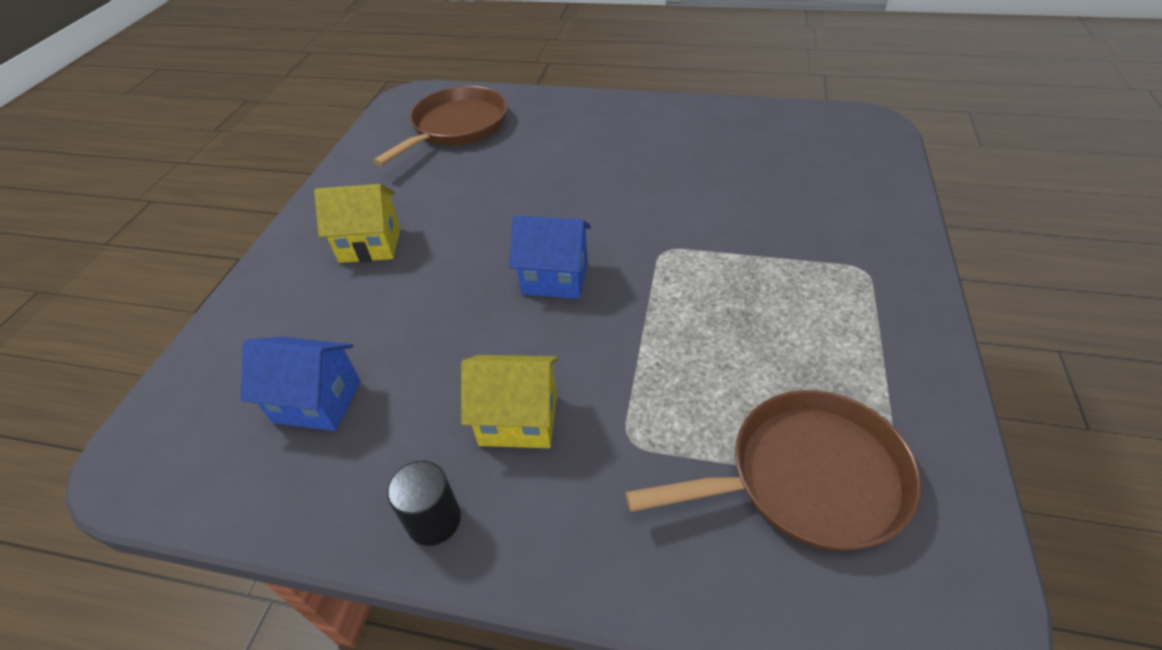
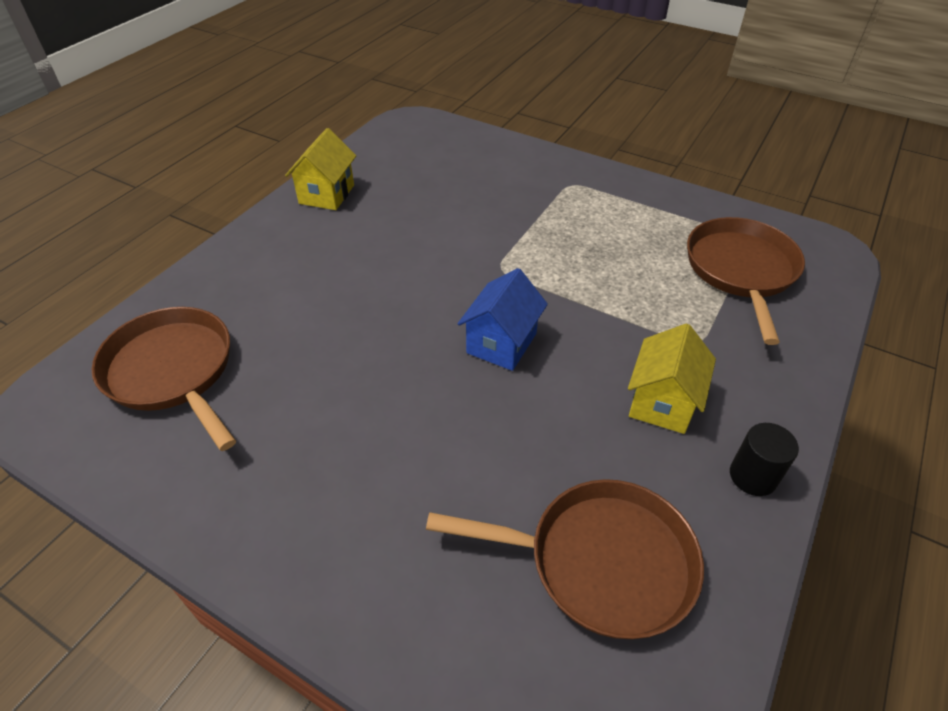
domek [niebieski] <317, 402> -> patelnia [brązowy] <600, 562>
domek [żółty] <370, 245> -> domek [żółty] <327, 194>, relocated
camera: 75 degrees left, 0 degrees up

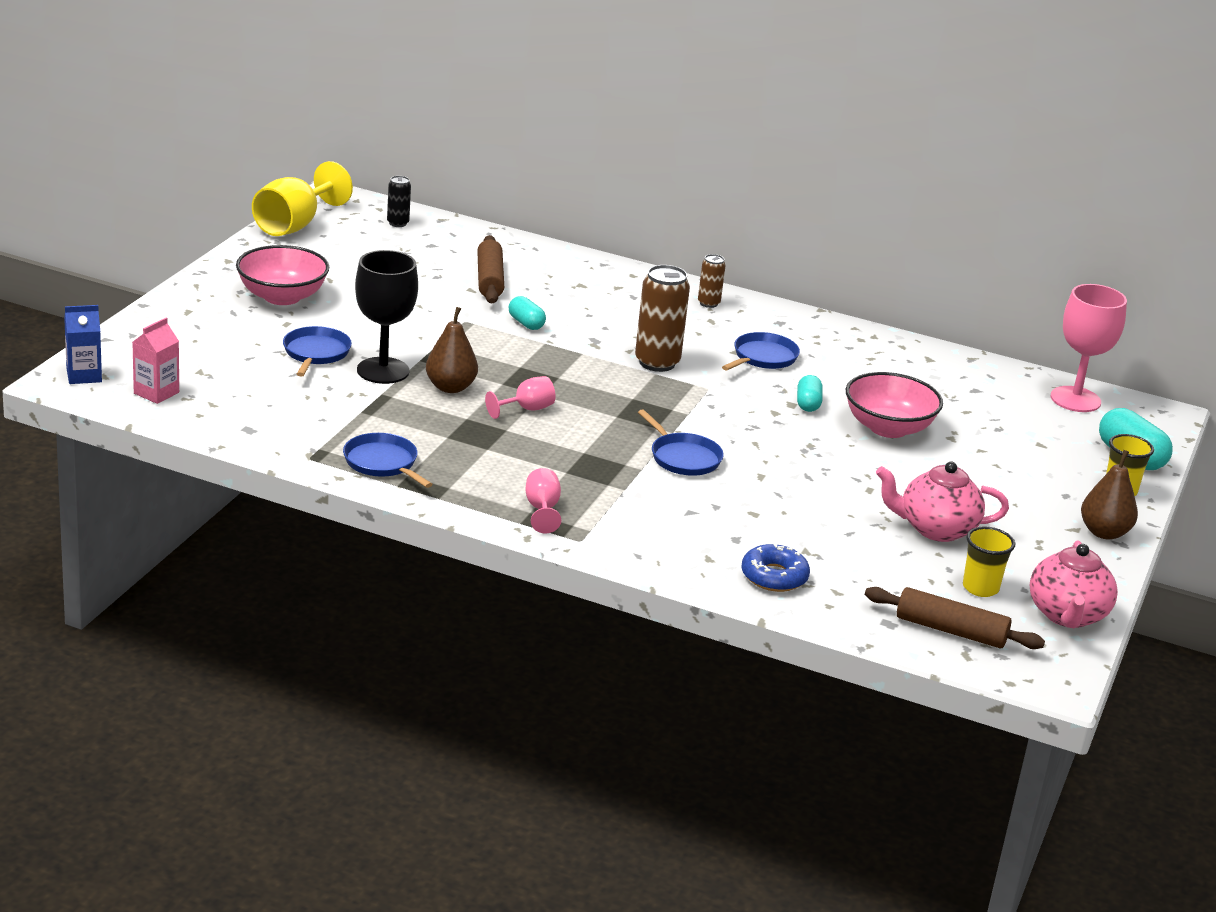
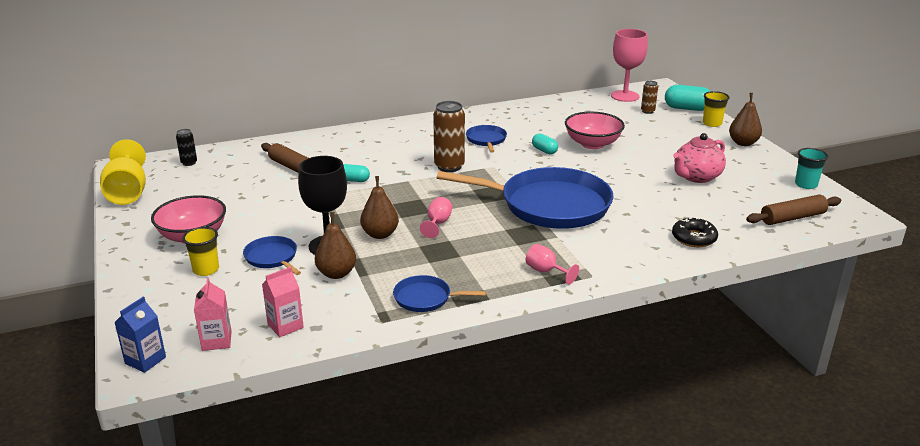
patelnia [niebieski] <683, 457> -> patelnia [niebieski] <549, 205>, x2.27
puszka [brązowy] <708, 303> -> puszka [brązowy] <647, 111>, relocated
donut [niebieski] <774, 576> -> donut [czarny] <694, 238>
szklanka [żółty] <980, 588> -> szklanka [żółty] <206, 270>, relocated
imbryk [różowy] <1067, 615> -> szklanka [turkusowy] <806, 184>
none -> karton mleka [różowy] <285, 326>
none -> gruszka [brązowy] <336, 273>
camera: 40 degrees left, 0 degrees up

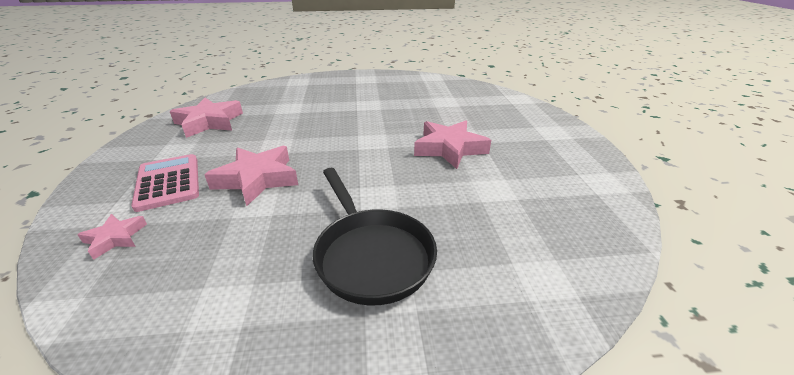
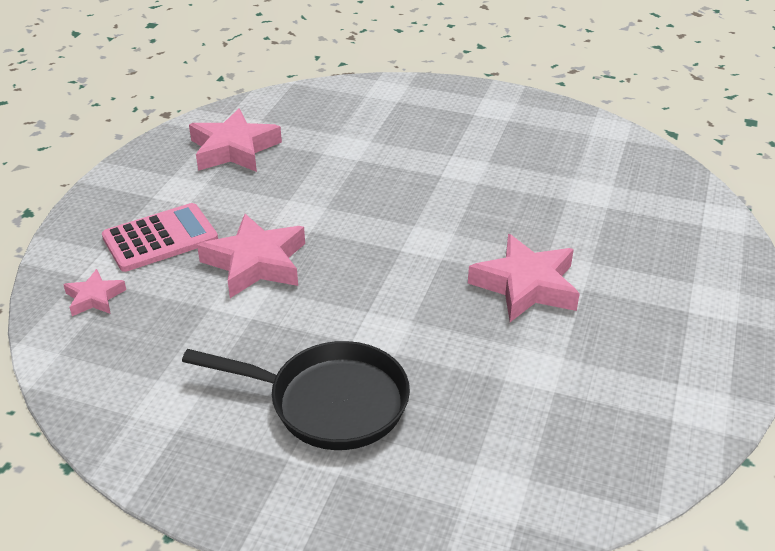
kalkulator [różowy] <168, 182> -> kalkulator [różowy] <160, 238>, 60 degrees clockwise
patelnia [czarny] <371, 255> -> patelnia [czarny] <330, 402>, 75 degrees counterclockwise
camera: 25 degrees right, 5 degrees up

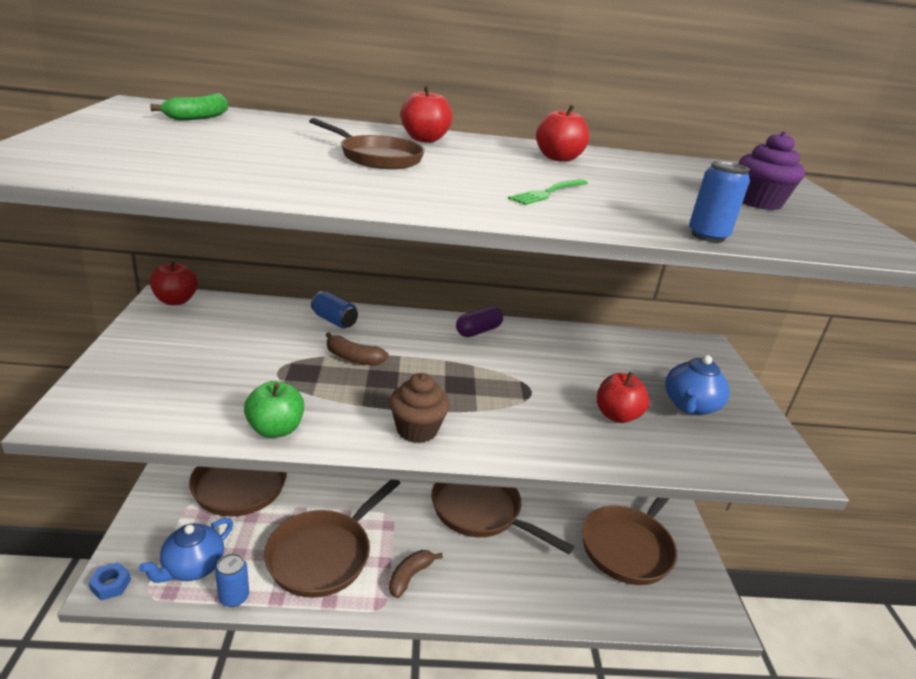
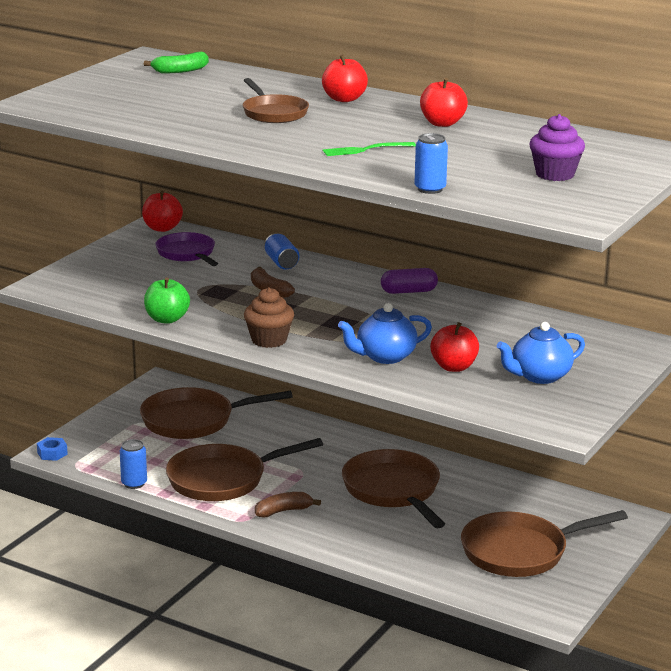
imbryk [niebieski] <193, 567> -> imbryk [niebieski] <385, 357>, relocated
none -> patelnia [fioletowy] <187, 254>
camera: 35 degrees right, 5 degrees down

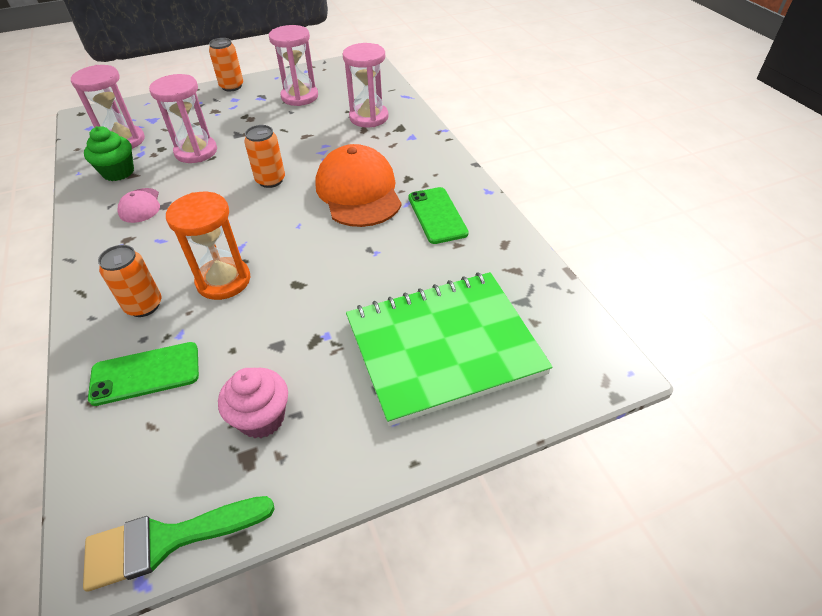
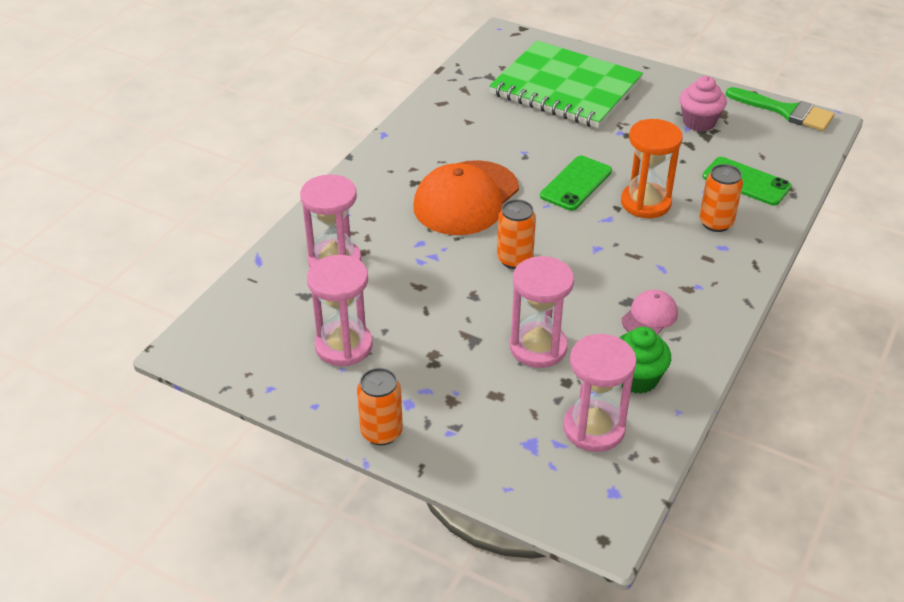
telefon [zielony] <437, 215> -> telefon [zielony] <576, 183>, relocated
camera: 130 degrees left, 5 degrees down

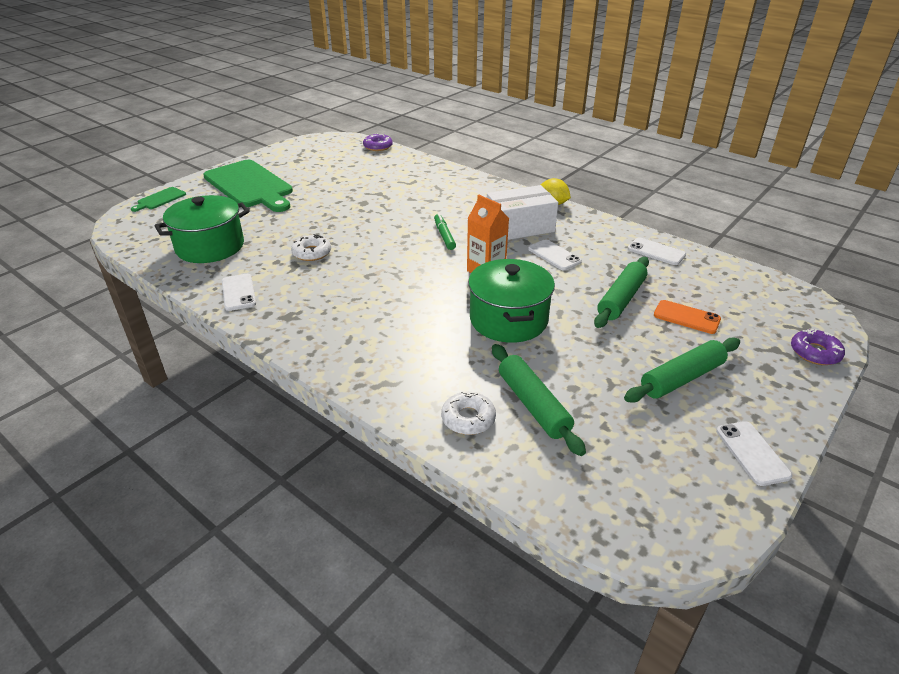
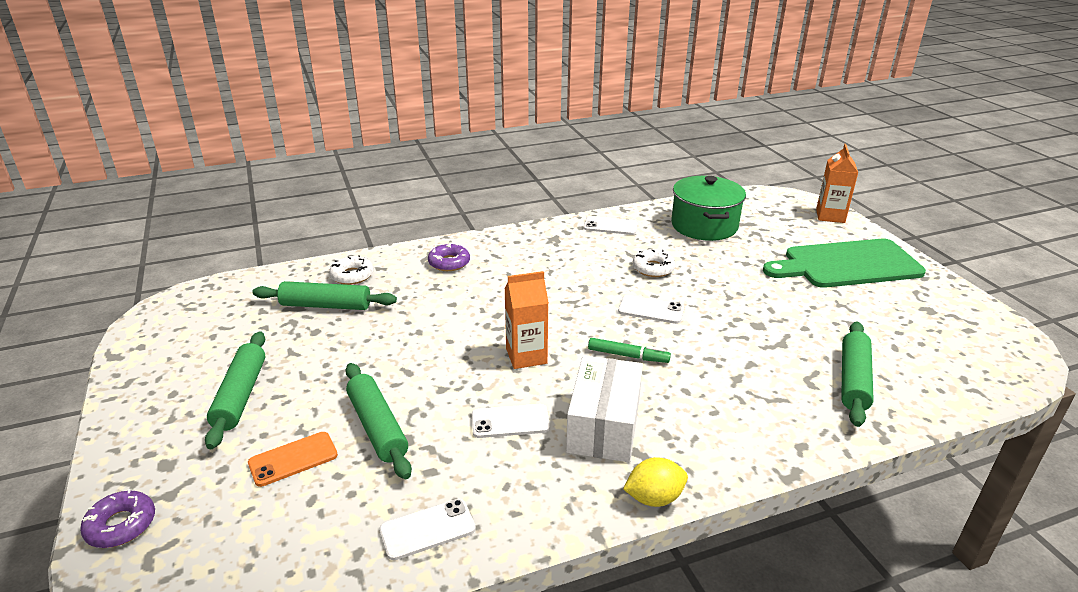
deska do krojenia [zielony] <160, 199> -> karton mleka [pomarańczowy] <830, 216>
donut [fioletowy] <378, 146> -> donut [fioletowy] <449, 263>, relocated
garnek [zielony] <508, 319> -> none
telefon [biały] <752, 453> -> telefon [biały] <651, 310>, relocated
none -> wałek do ciasta [zielony] <853, 380>
camera: 120 degrees right, 5 degrees down

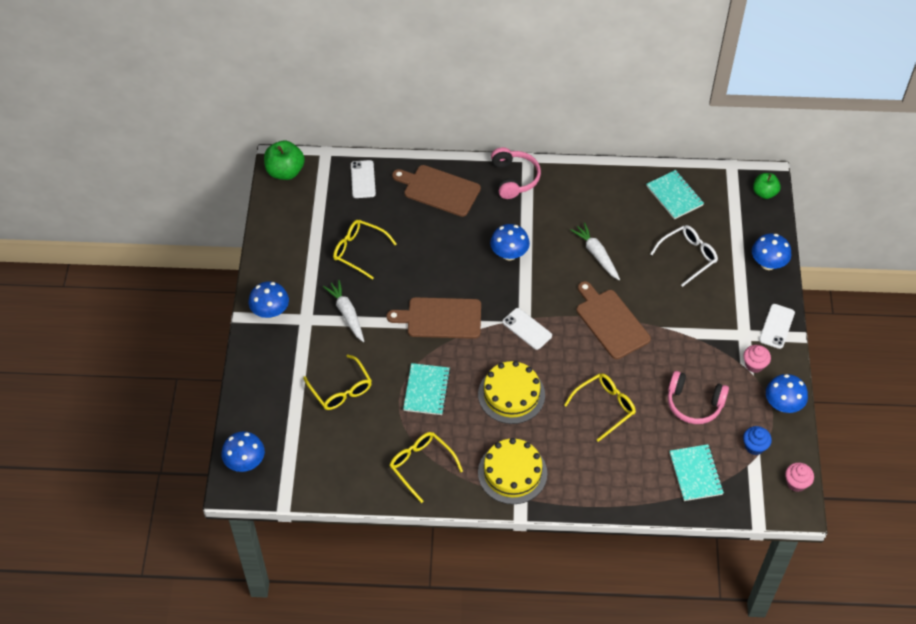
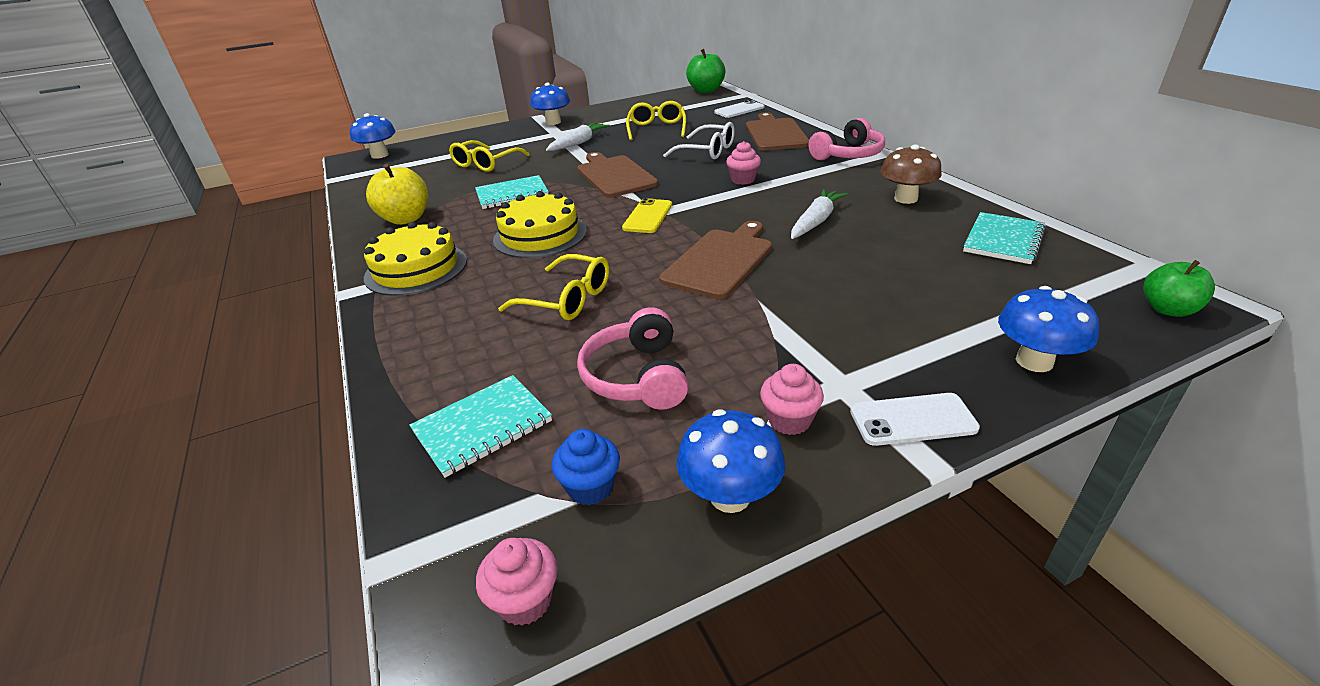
okulary [żółty] <421, 465> -> jabłko [żółty] <406, 219>
grzyb [niebieski] <509, 254> -> muffinka [różowy] <743, 180>
telefon [biały] <527, 329> -> telefon [żółty] <648, 216>
okulary [biały] <688, 256> -> okulary [biały] <707, 151>, relocated
none -> grzyb [brązowy] <905, 199>
camera: 65 degrees right, 20 degrees down

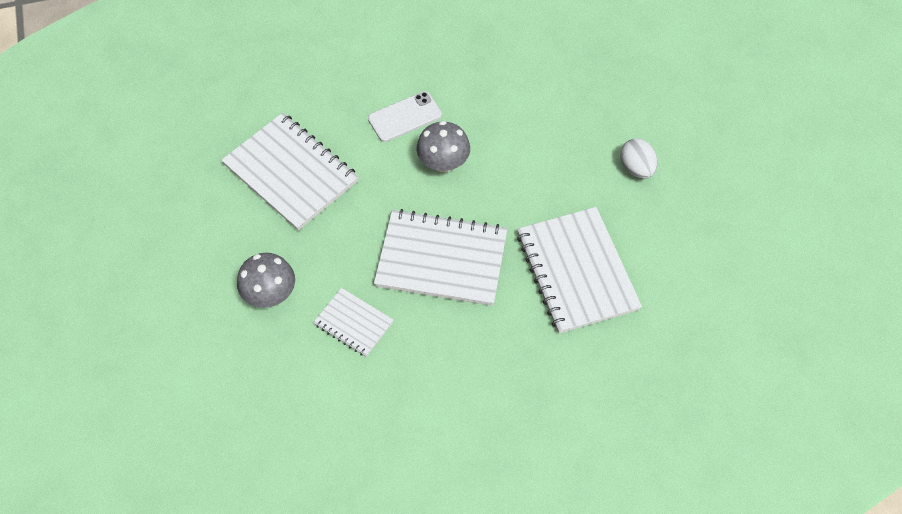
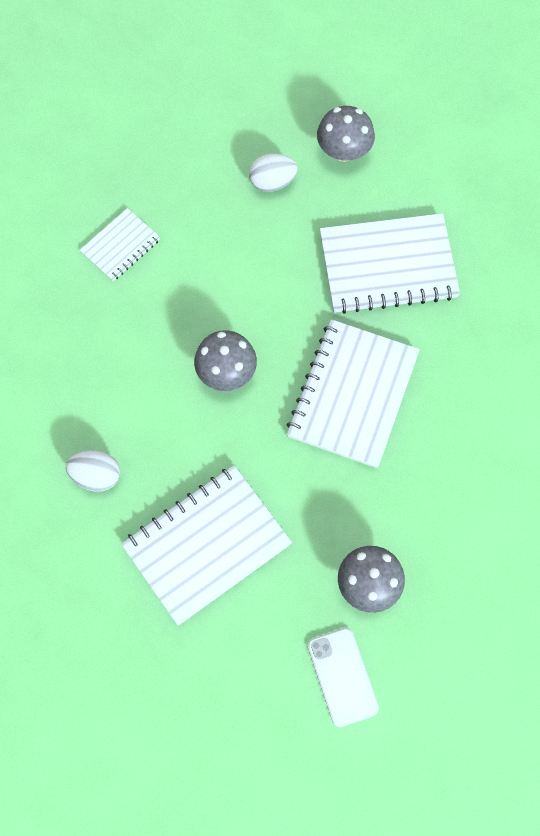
zeszyt [biały] <353, 323> -> zeszyt [biały] <120, 246>, relocated
telefon [biały] <405, 117> -> telefon [biały] <342, 676>, relocated
none -> jajko [biały] <96, 476>
none -> grzyb [szary] <343, 151>
camera: 80 degrees left, 10 degrees up

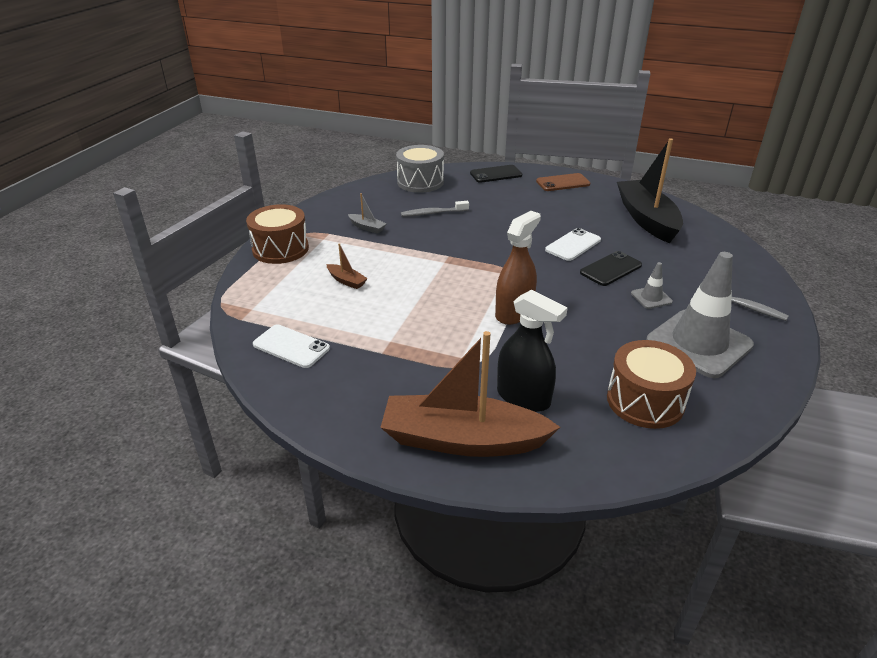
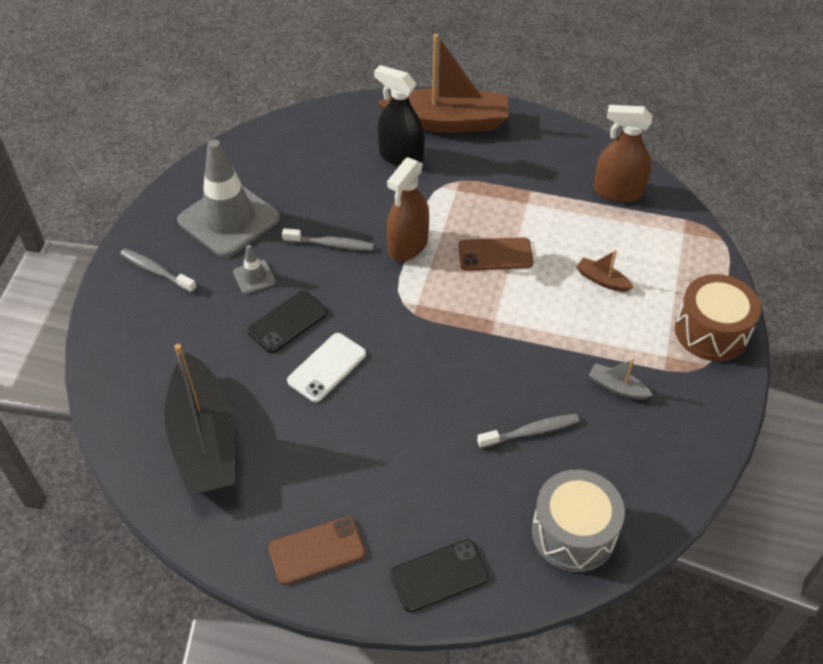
telefon [biały] <291, 346> -> spryskiwacz [brązowy] <618, 192>
bęben [brązowy] <645, 401> -> none
none -> szczoteczka do zębów [szary] <331, 244>
none -> telefon [brązowy] <495, 254>
camera: 175 degrees right, 15 degrees up

